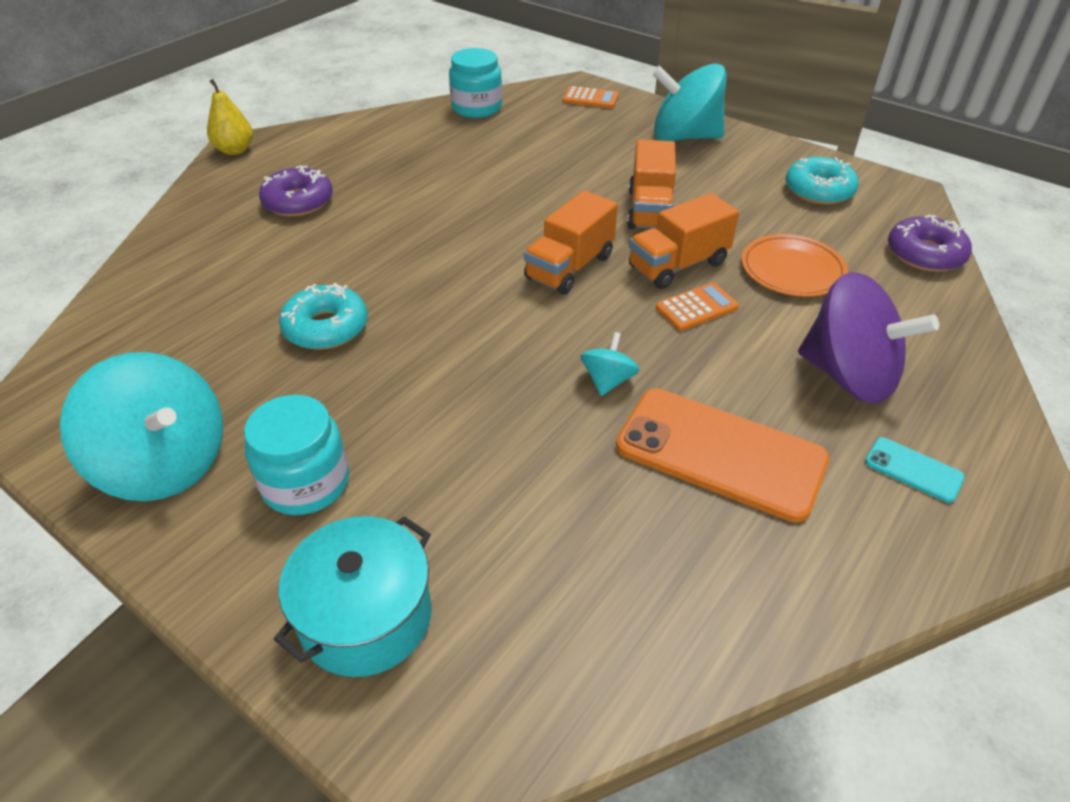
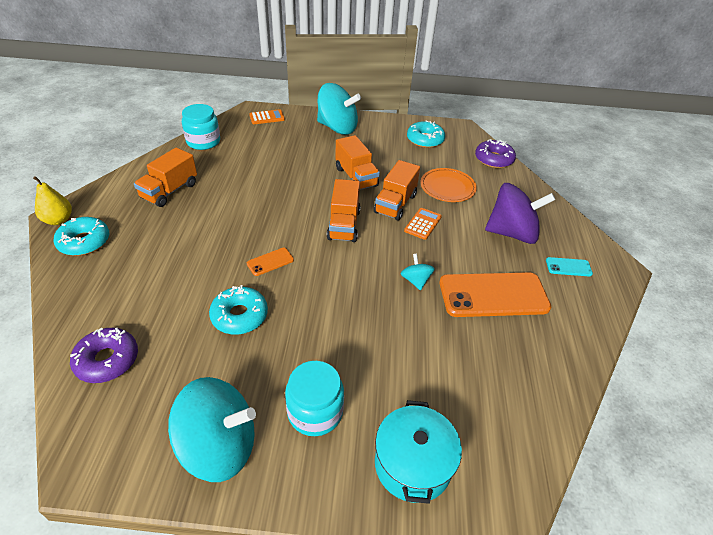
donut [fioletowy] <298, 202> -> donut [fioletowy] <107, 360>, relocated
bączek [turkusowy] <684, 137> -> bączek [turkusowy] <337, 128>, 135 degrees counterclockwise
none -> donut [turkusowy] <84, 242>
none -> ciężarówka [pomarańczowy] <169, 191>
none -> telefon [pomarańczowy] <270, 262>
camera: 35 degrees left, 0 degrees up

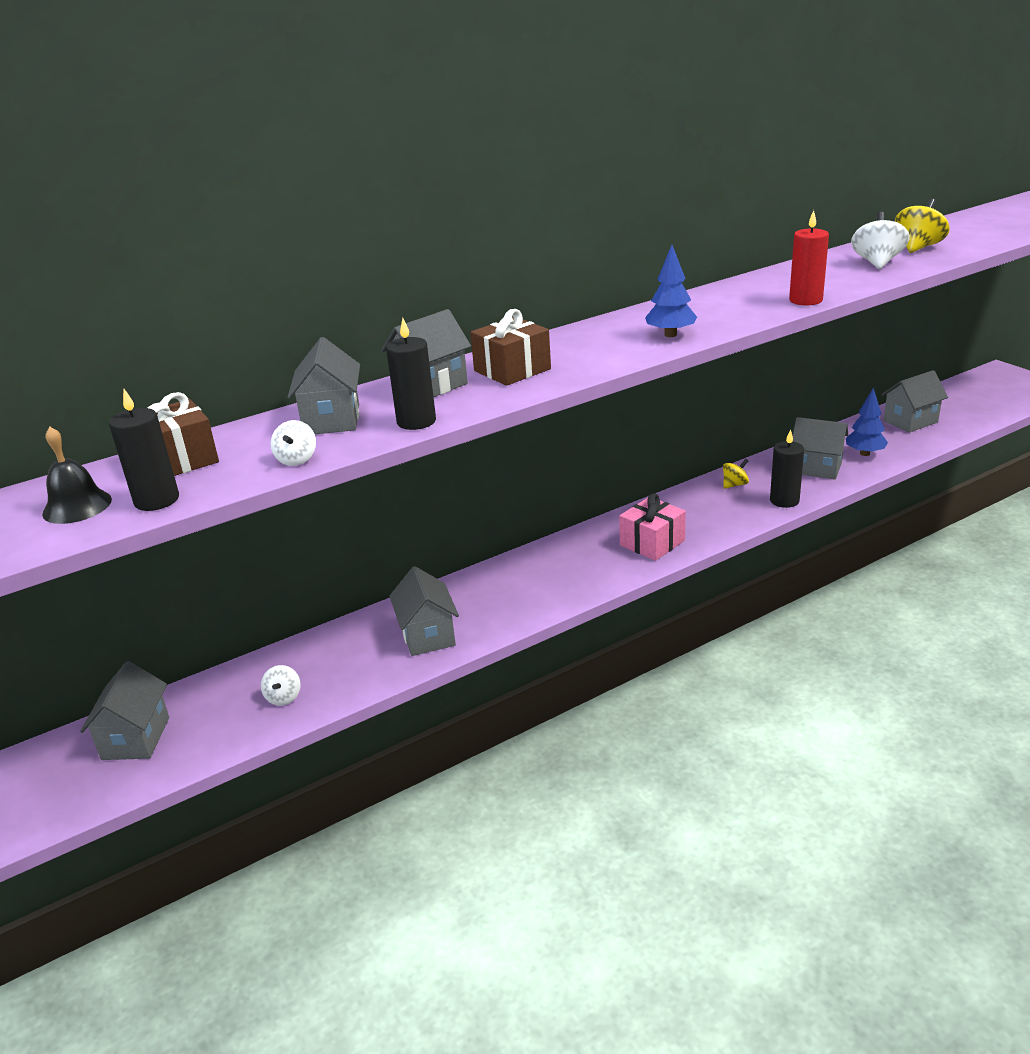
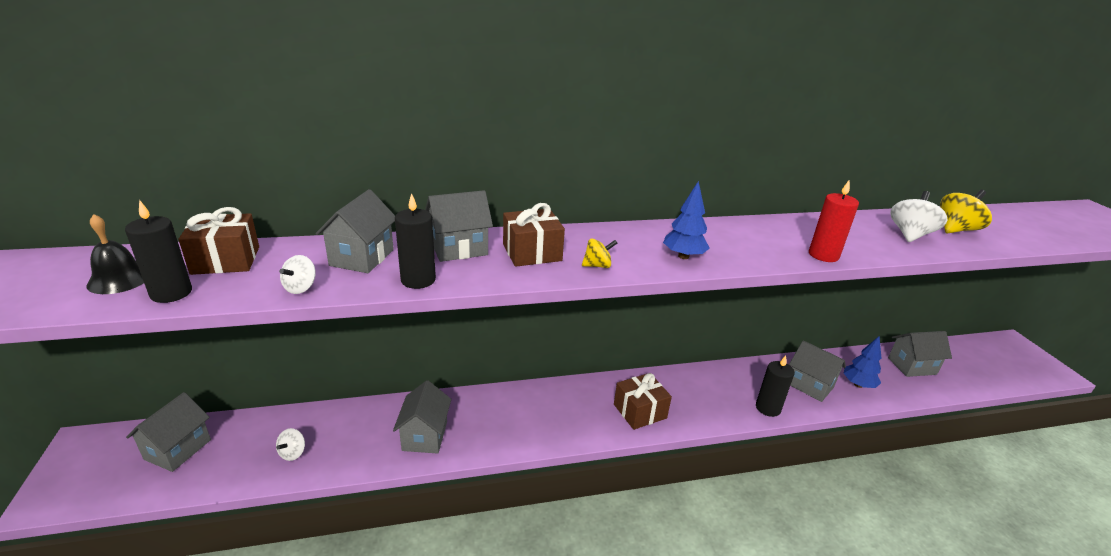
prezent [różowy] <652, 543> -> prezent [brązowy] <640, 411>
bączek [żółty] <735, 485> -> bączek [żółty] <597, 265>, relocated
camera: 15 degrees right, 0 degrees up

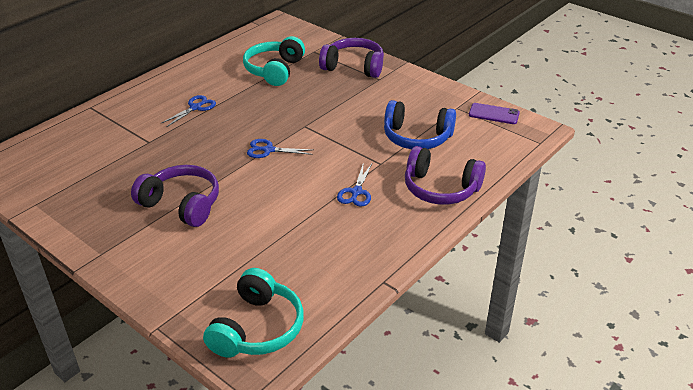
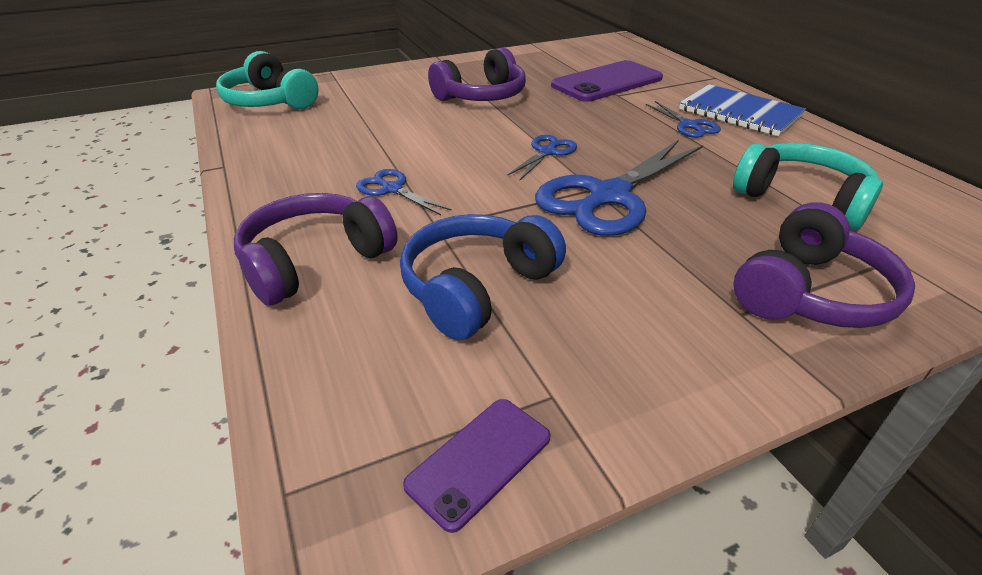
none -> nożyczki [niebieski] <608, 196>
none -> telefon [fioletowy] <607, 82>
none -> zeszyt [niebieski] <739, 113>
camera: 115 degrees right, 0 degrees up

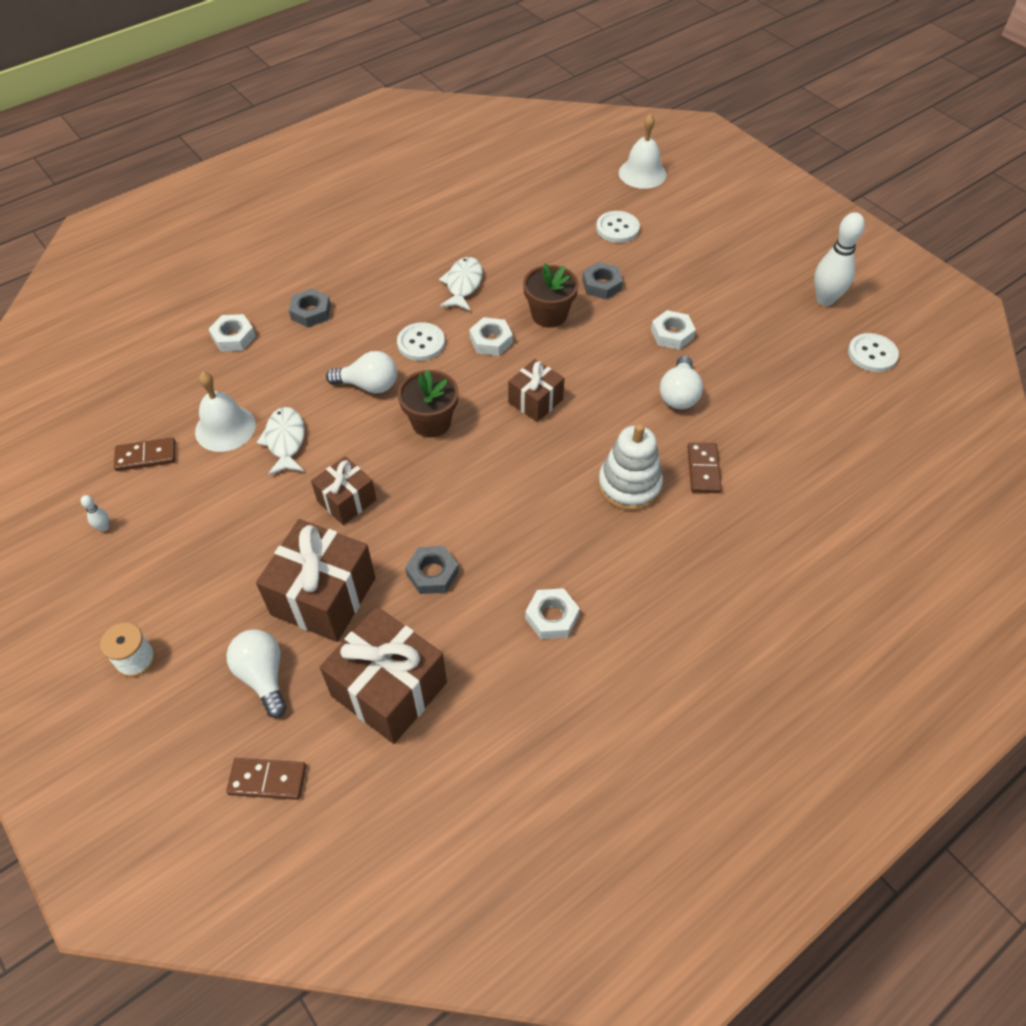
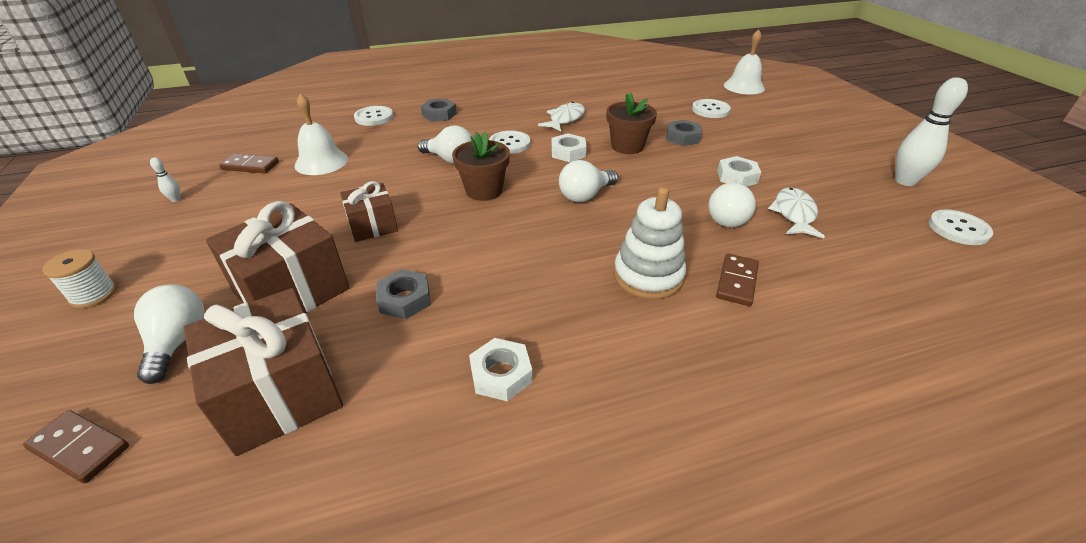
nakrętka [biały] <233, 337> -> guzik [biały] <374, 117>
ryba [biały] <285, 441> -> ryba [biały] <794, 214>, relocated
prezent [brązowy] <535, 401> -> żarówka [biały] <585, 195>
camera: 20 degrees right, 15 degrees down

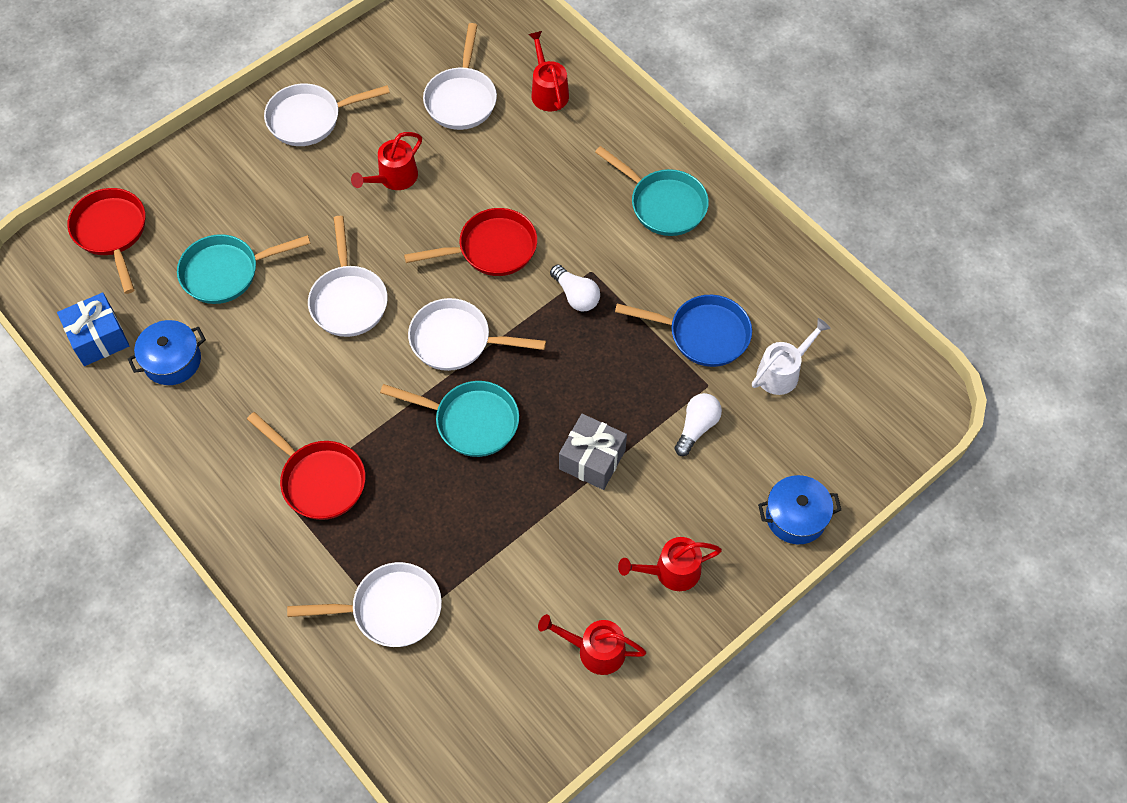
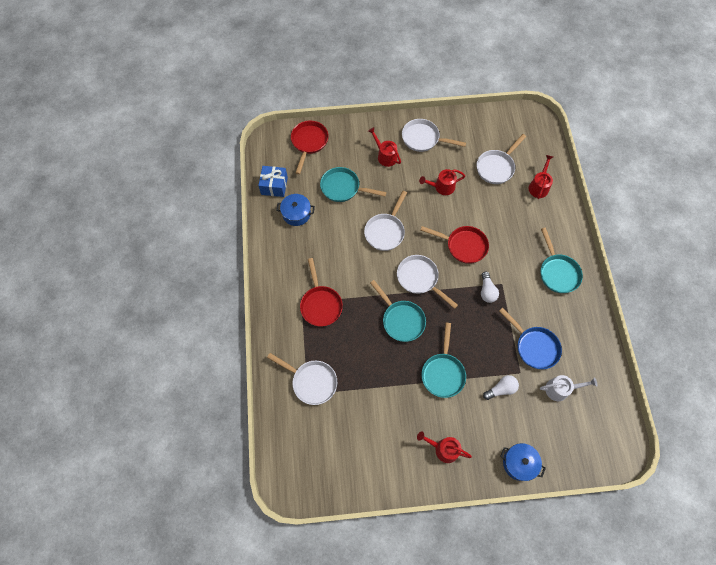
konewka [czerwony] <594, 650> -> konewka [czerwony] <385, 156>, relocated
prezent [szary] <592, 459> -> patelnia [turkusowy] <443, 372>
camera: 35 degrees right, 5 degrees up

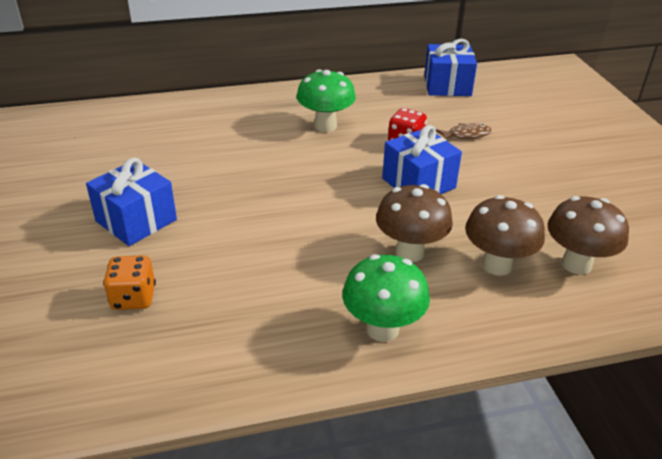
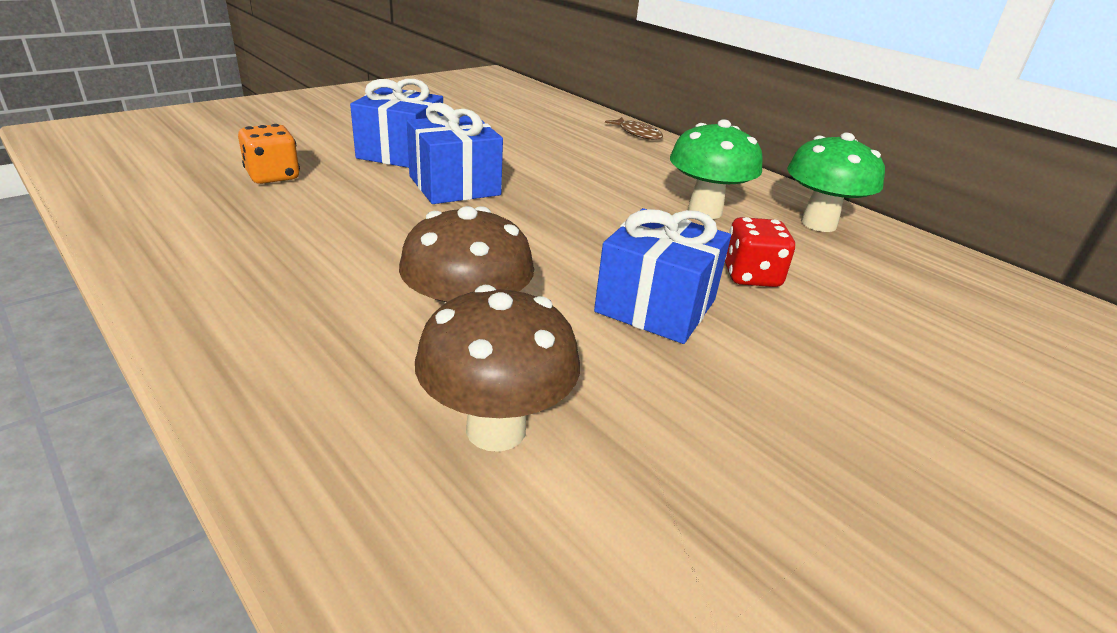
grzyb [zielony] <382, 329> -> grzyb [zielony] <818, 224>, relocated
prezent [niebieski] <447, 86> -> prezent [niebieski] <454, 186>, relocated
ryba [brązowy] <466, 135> -> ryba [brązowy] <637, 134>, relocated
grzyb [brązowy] <576, 264> -> none
camera: 60 degrees right, 5 degrees down

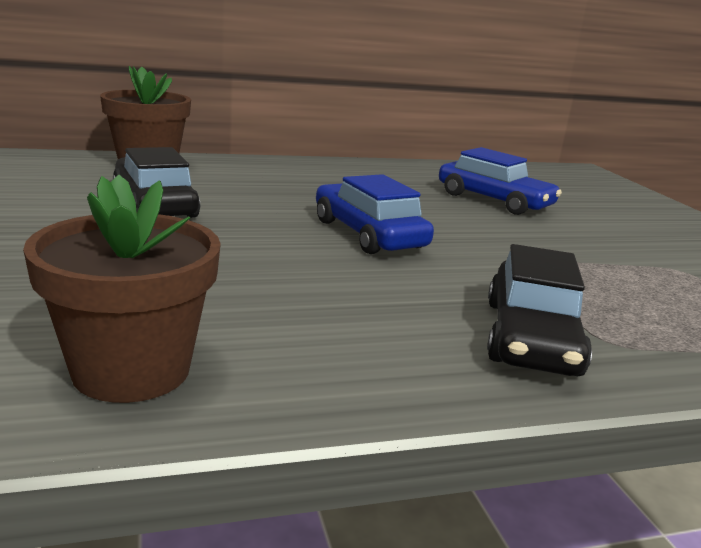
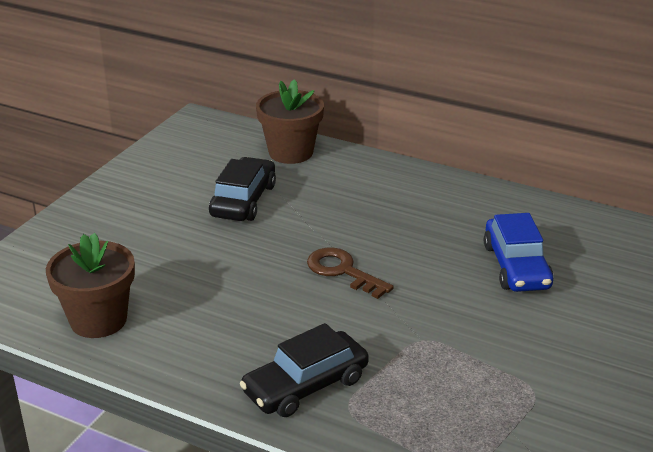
samochód [niebieski] <368, 234> -> klucz [brązowy] <343, 271>
camera: 45 degrees right, 10 degrees up

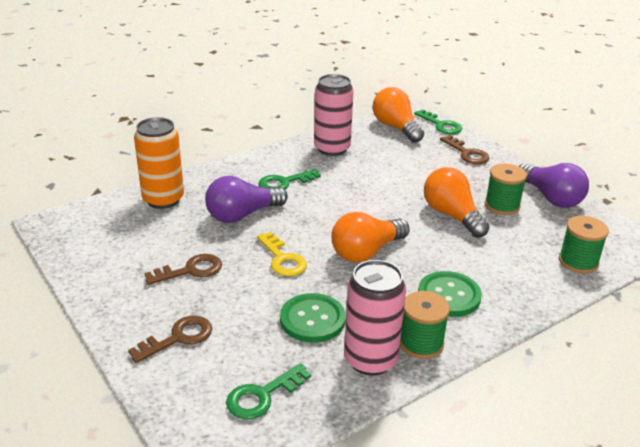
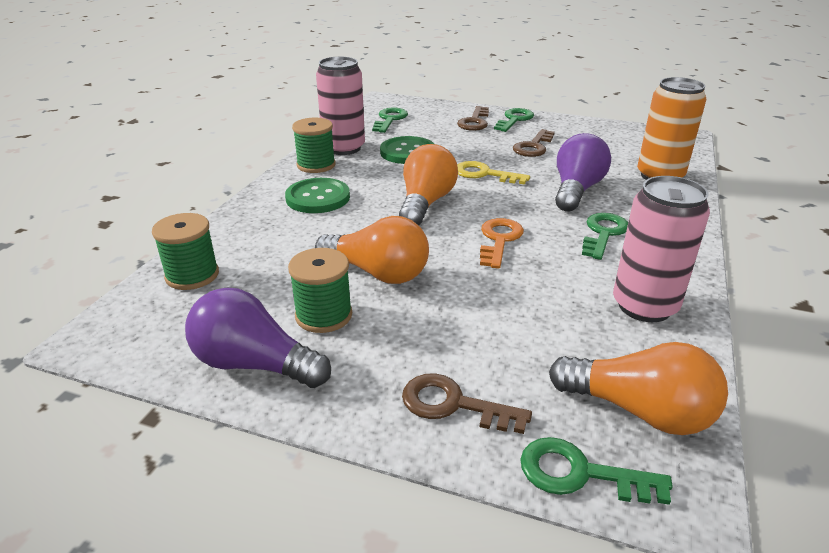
none -> klucz [pomarańczowy] <499, 240>
none -> klucz [zielony] <514, 120>
camera: 145 degrees right, 0 degrees up

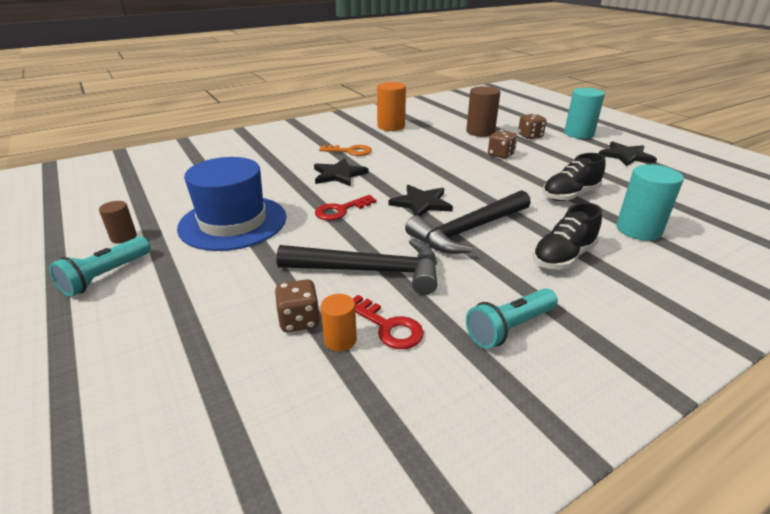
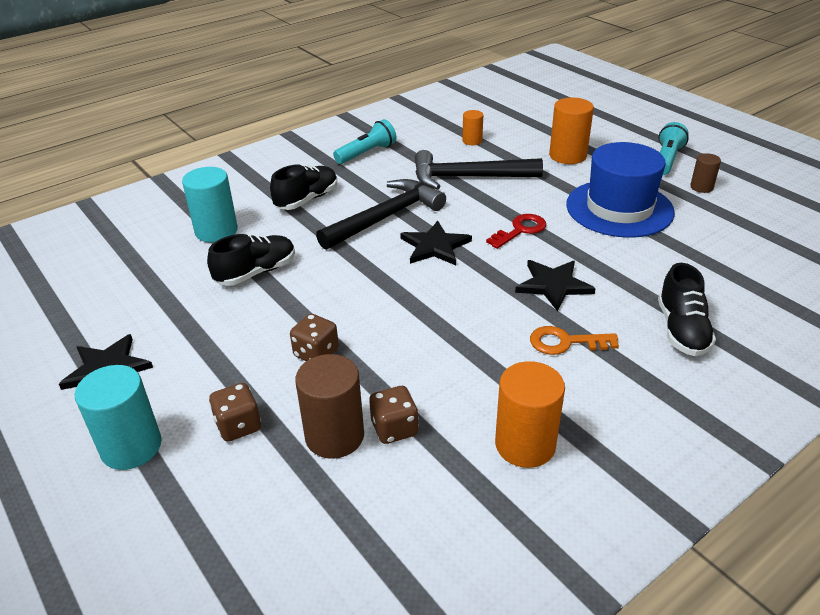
kostka do gry [brązowy] <299, 321> -> kostka do gry [brązowy] <394, 428>, relocated
klucz [czerwony] <388, 326> -> none
none -> walec [pomarańczowy] <567, 155>
none -> but [czarny] <681, 330>
camera: 175 degrees right, 5 degrees up

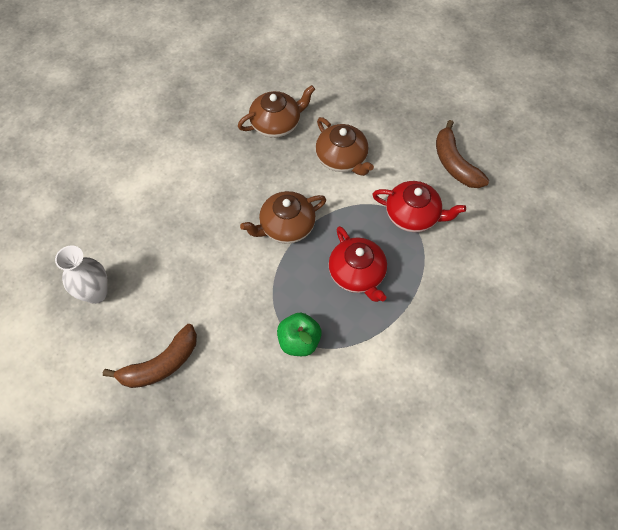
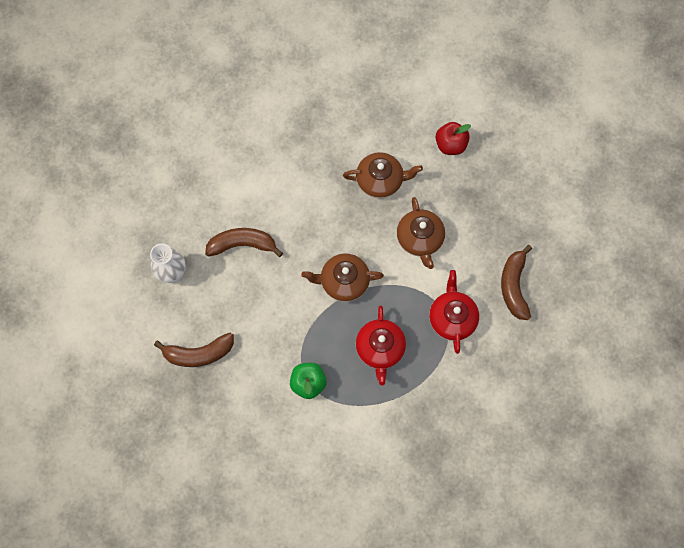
imbryk [czerwony] <413, 215> -> imbryk [czerwony] <452, 318>, 135 degrees counterclockwise
none -> banan [brązowy] <242, 244>
none -> jabłko [czerwony] <450, 145>
camera: 25 degrees right, 10 degrees up

